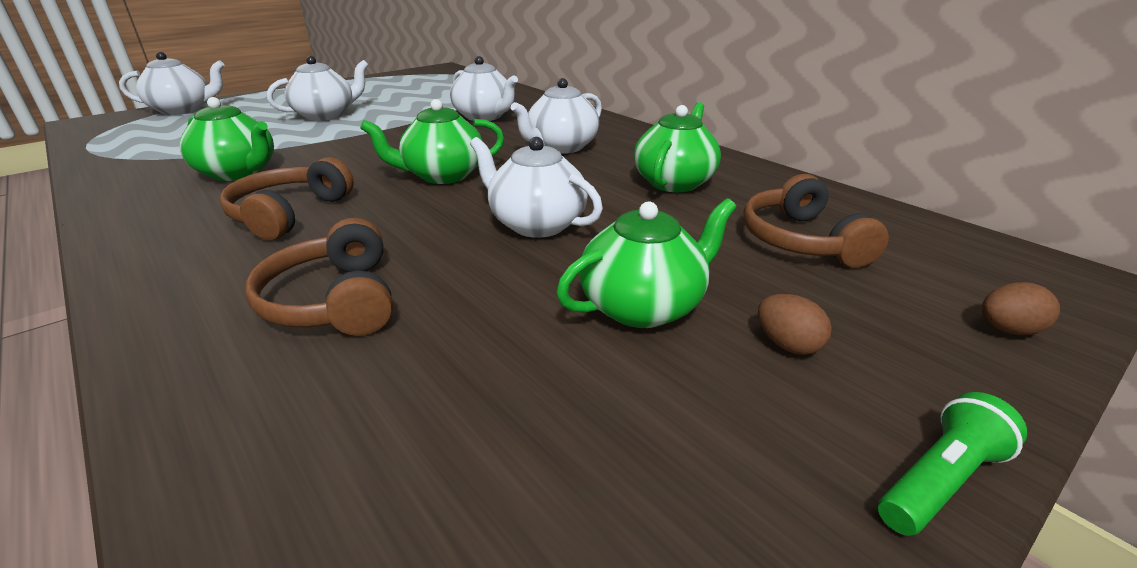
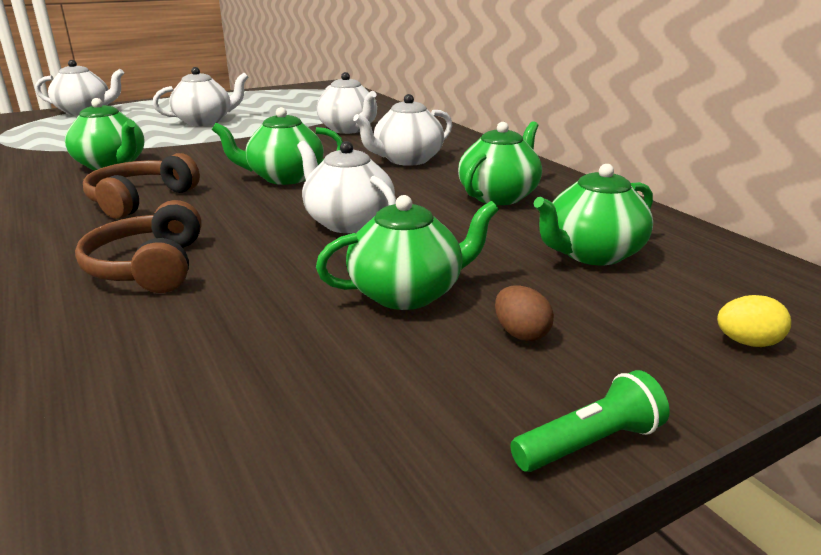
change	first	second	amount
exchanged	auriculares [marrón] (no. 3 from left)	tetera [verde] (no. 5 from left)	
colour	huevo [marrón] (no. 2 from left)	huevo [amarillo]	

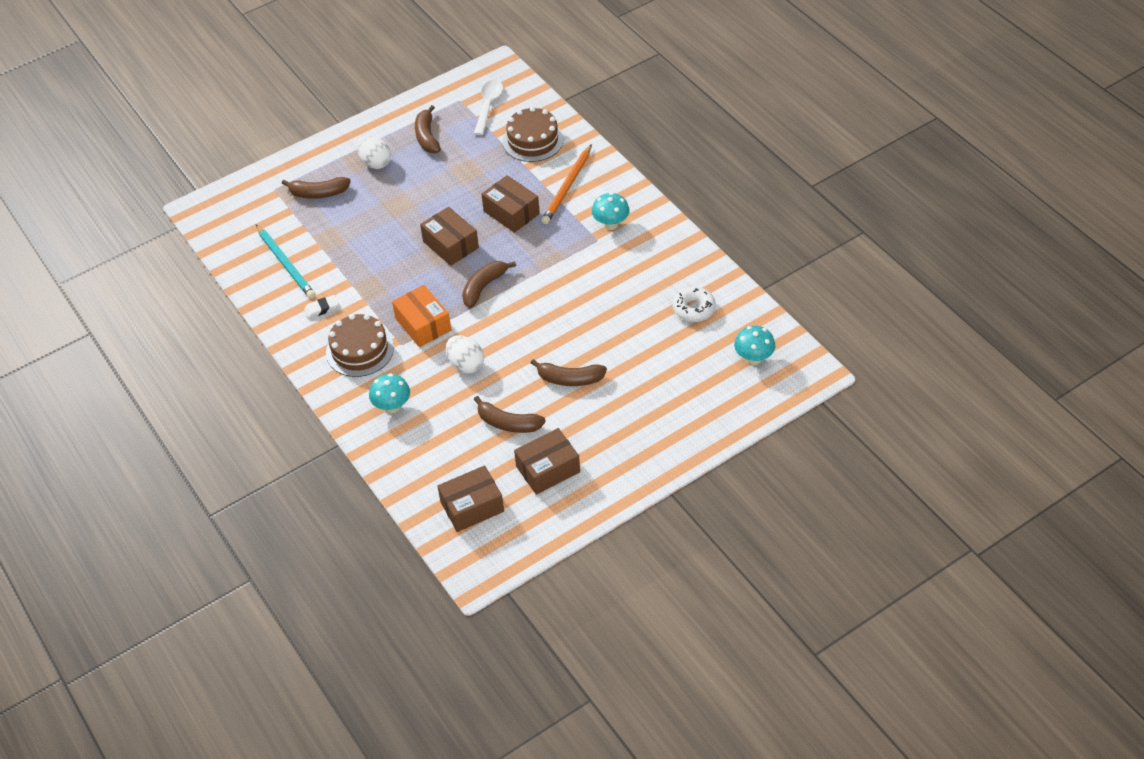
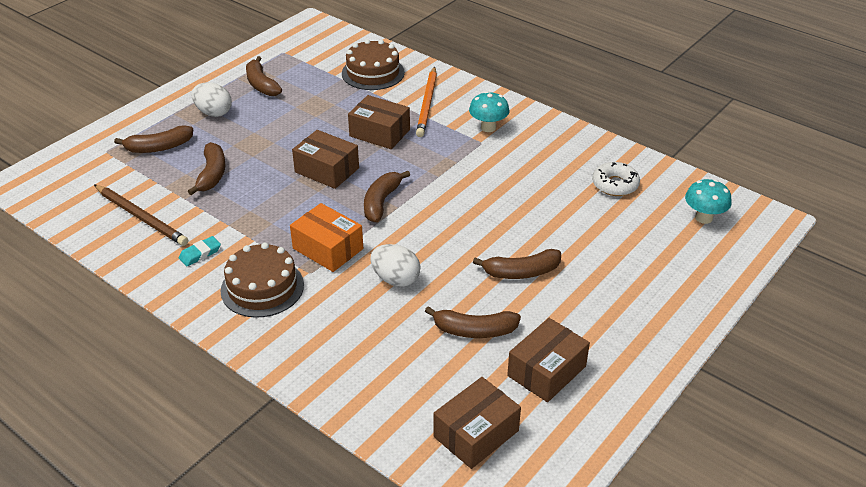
change	first	second	amount
missing	seta [turquesa] (no. 1 from left)		
missing	cuchara [blanco]		
appeared		plátano [marrón] (no. 2 from left)	
colour	lápiz [turquesa]	lápiz [marrón]	
colour	goma de borrar [blanco]	goma de borrar [turquesa]	

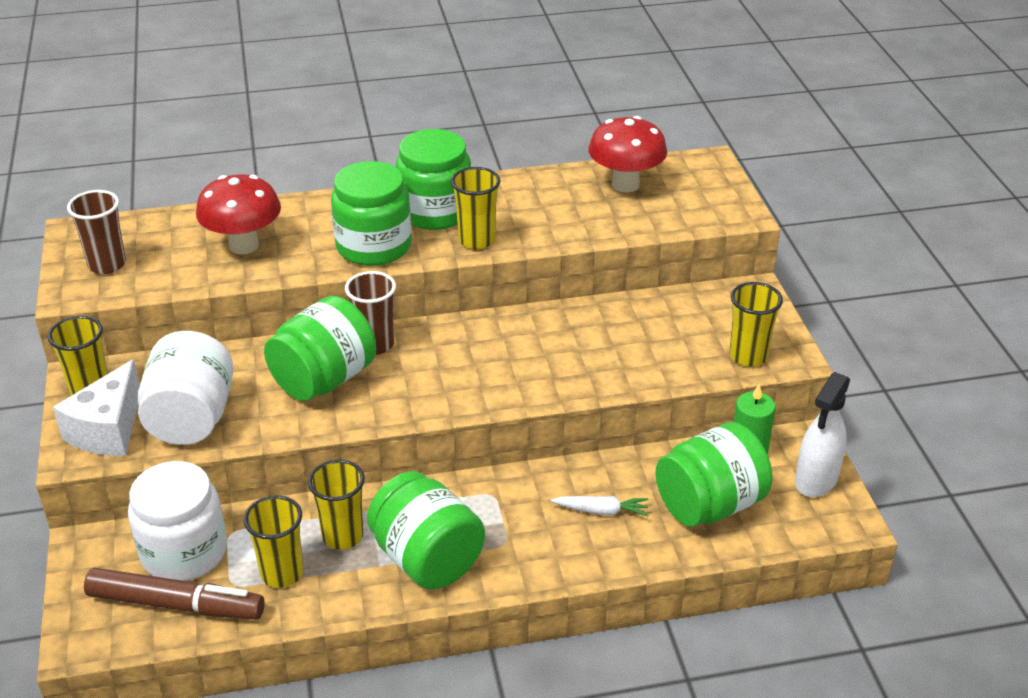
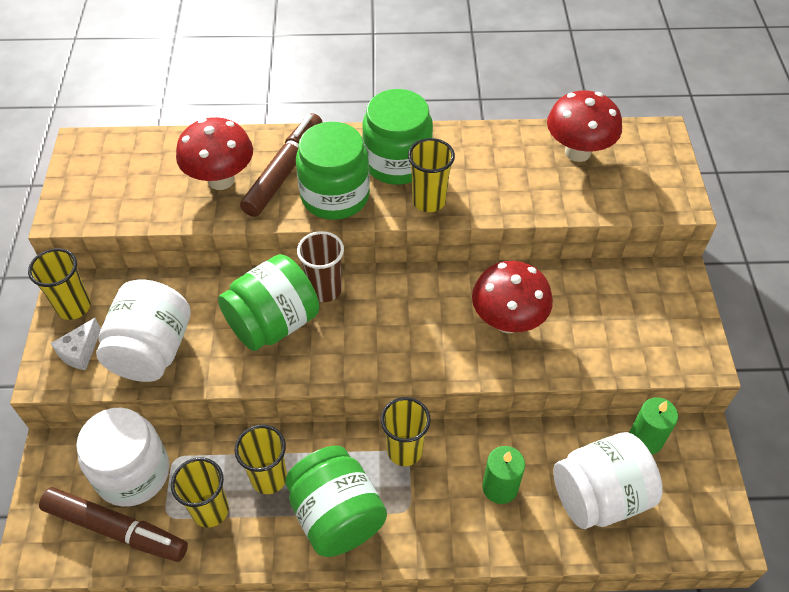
change	first	second	amount
missing	vaso [marrón] (no. 1 from left)		
missing	pulverizador [blanco]		
appeared		rotulador [marrón] (no. 2 from left)	
appeared		seta [rojo] (no. 2 from left)	
relocated	vaso [amarillo] (no. 5 from left in the first image)	vaso [amarillo] (no. 4 from left)	
exchanged	zanahoria [blanco]	vela [verde] (no. 1 from left)	
colour	tarro [verde] (no. 5 from left)	tarro [blanco] (no. 3 from left)	
size	queso [blanco]		x0.58

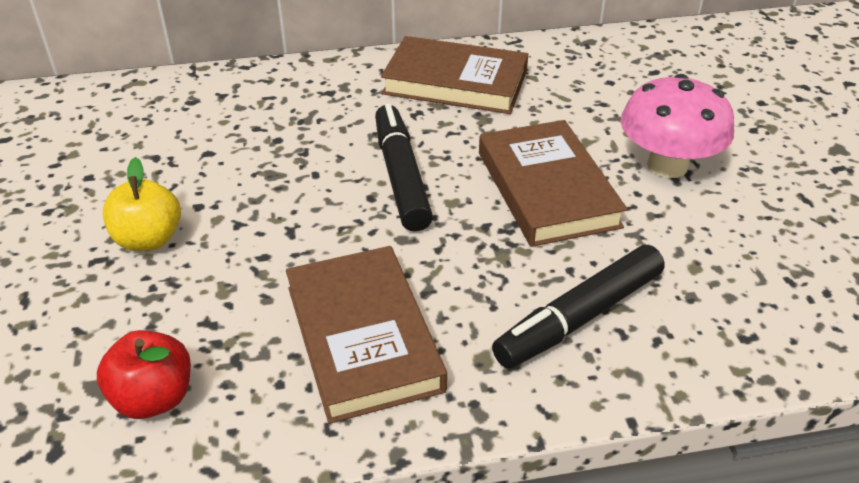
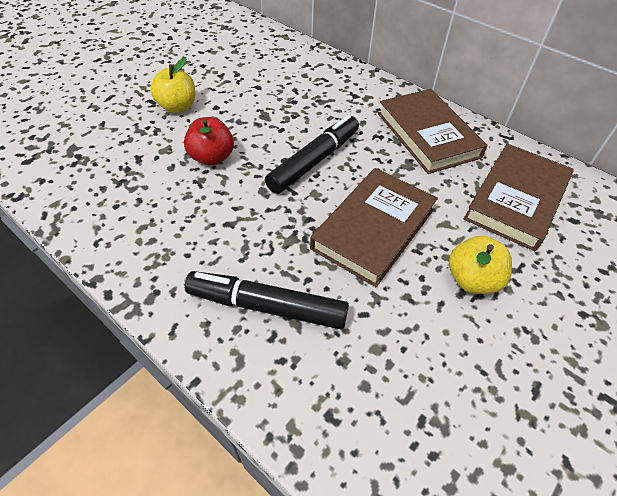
change	first	second	amount
relocated	manzana [rojo]		
relocated	libro [marrón] (no. 1 from left in the first image)	libro [marrón] (no. 3 from left)	
exchanged	seta [rosa]	manzana [amarillo] (no. 2 from left)	

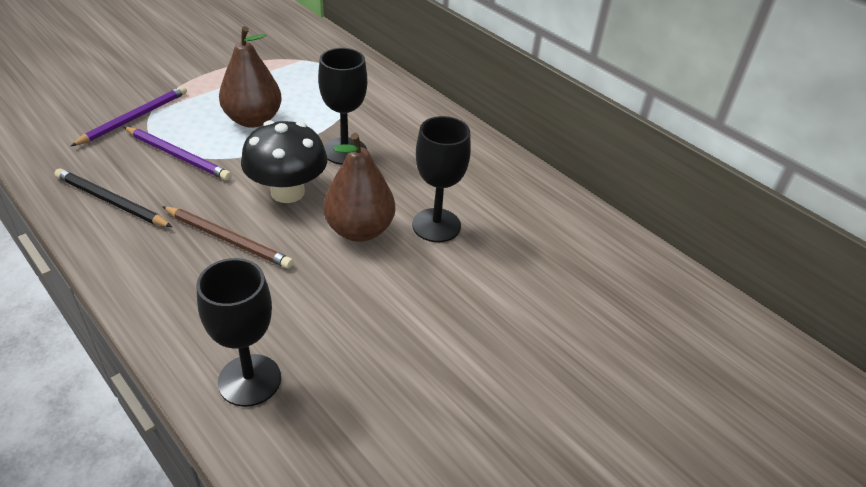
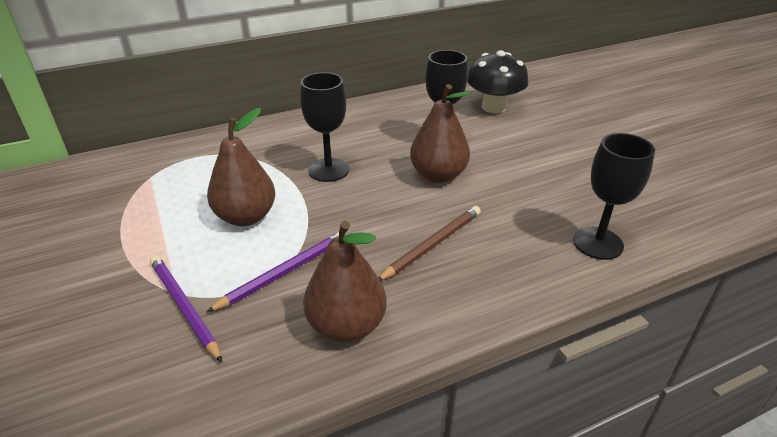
change	first	second	amount
relocated	seta [negro]		
exchanged	lápiz [negro]	pera [marrón] (no. 2 from left)	

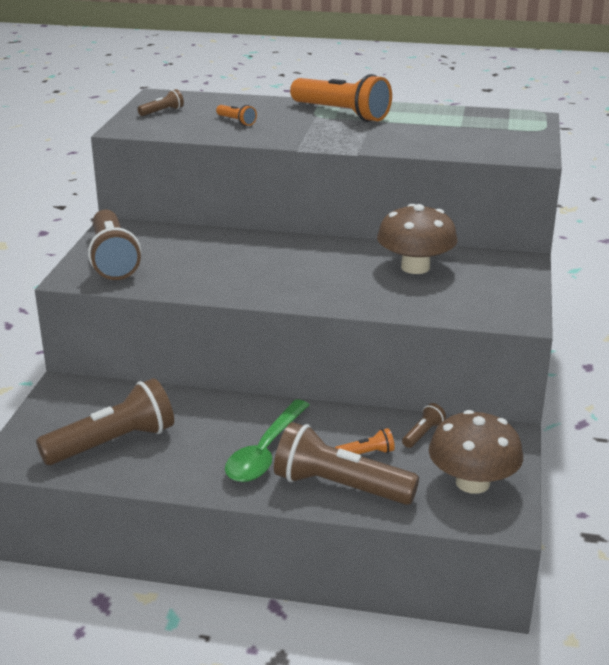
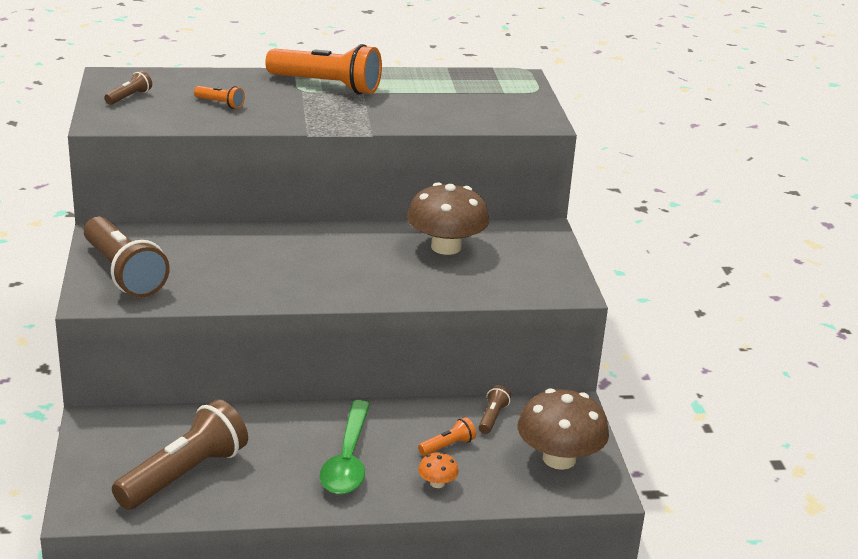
change	first	second	amount
exchanged	lámpara de mano [marrón] (no. 4 from left)	seta [naranja]	

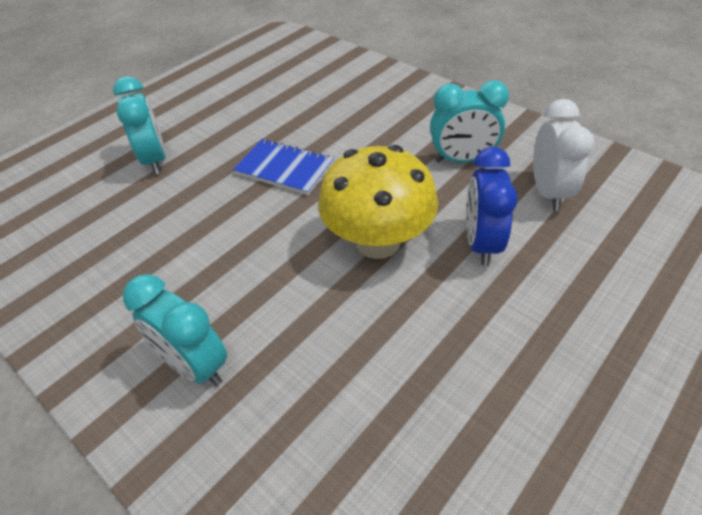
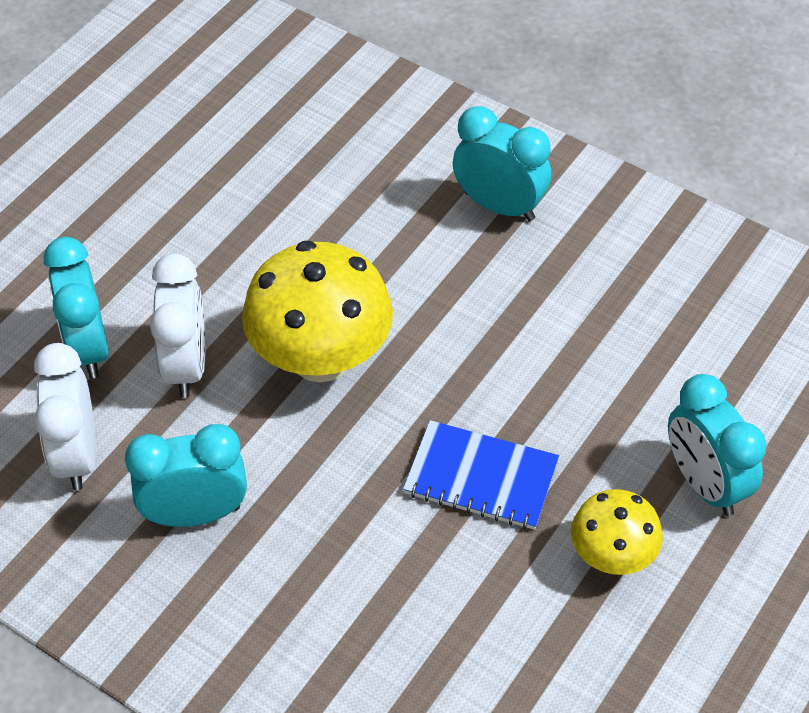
change	first	second	amount
appeared		despertador [turquesa] (no. 1 from left)	
appeared		seta [amarillo] (no. 2 from left)	
colour	despertador [azul]	despertador [blanco] (no. 2 from left)	

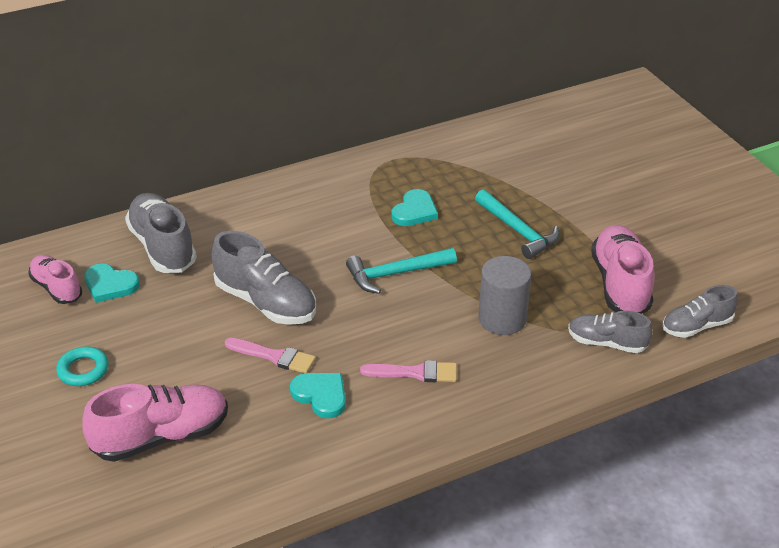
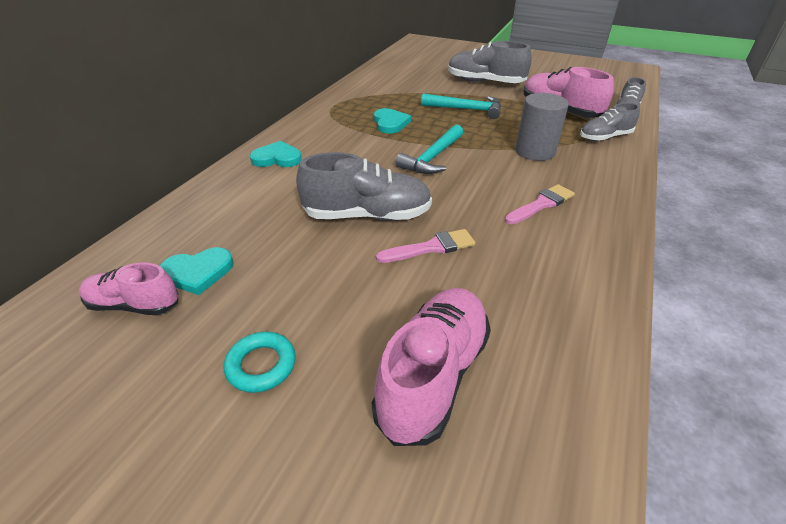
change	first	second	amount
relocated	zapato [gris] (no. 1 from left in the first image)	zapato [gris] (no. 2 from left)	
relocated	corazón [turquesa] (no. 2 from left)		

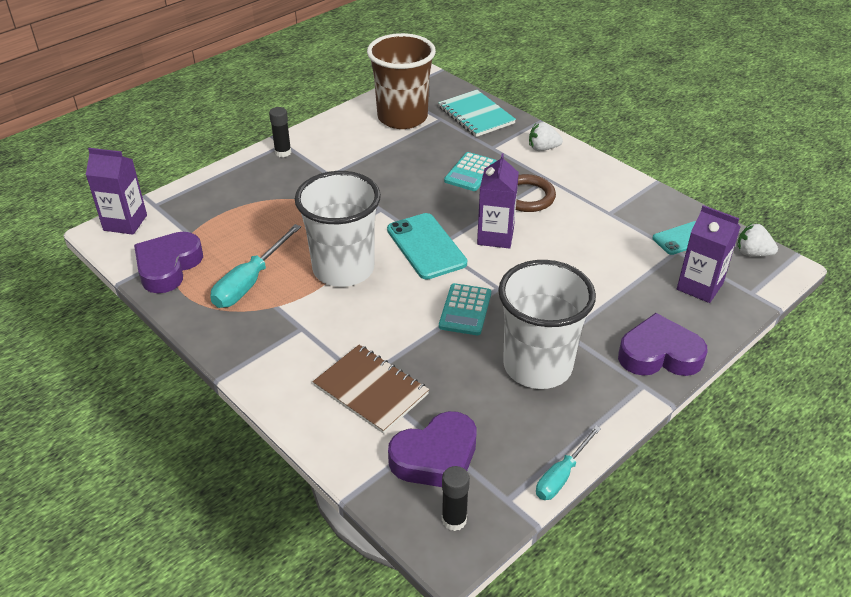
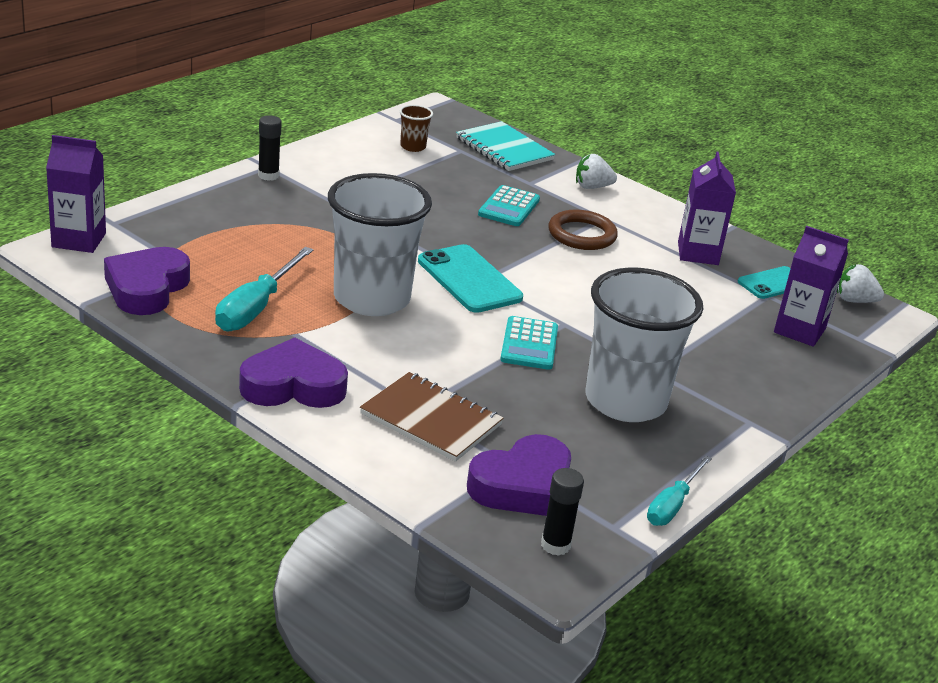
change	first	second	amount
relocated	cartón de leche [morado] (no. 2 from left)		
relocated	corazón [morado] (no. 3 from left in the first image)	corazón [morado] (no. 2 from left)	
size	vaso [marrón]		x0.41

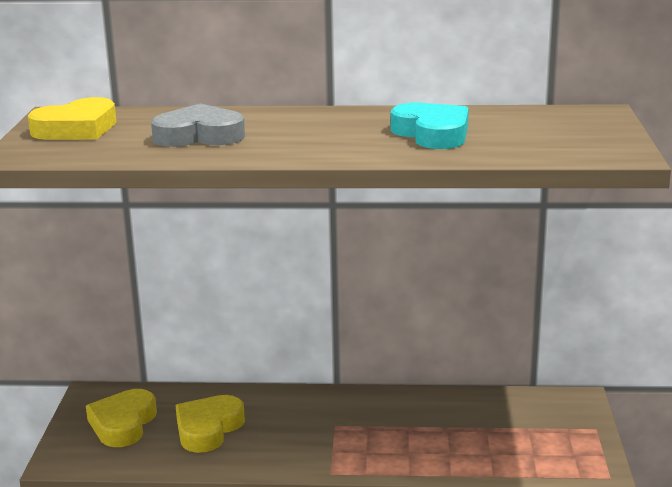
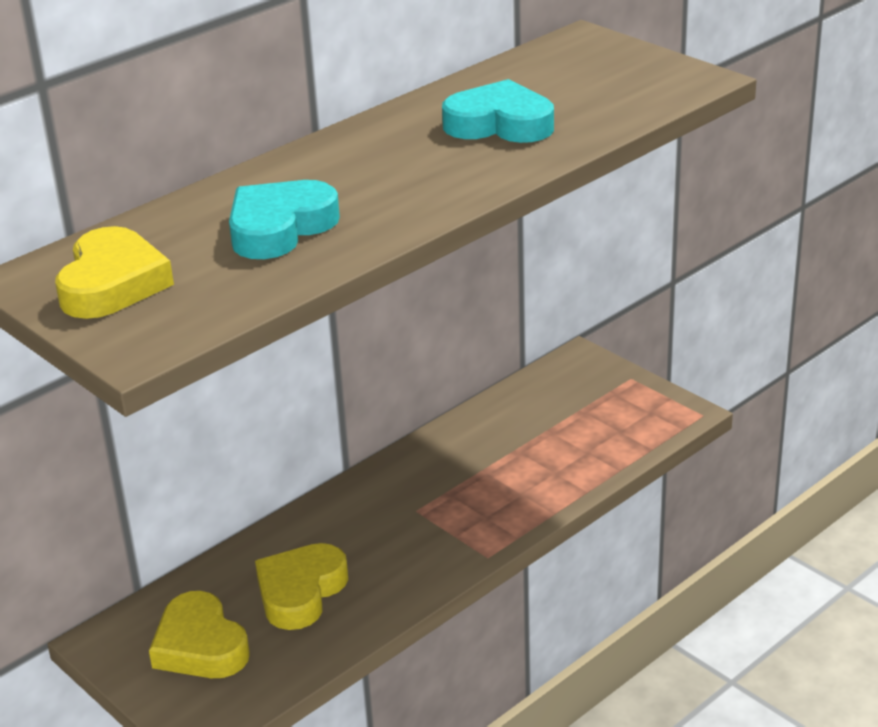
change	first	second	amount
colour	corazón [gris]	corazón [turquesa] (no. 1 from left)	
spun	corazón [amarillo] (no. 3 from left)		45 degrees clockwise

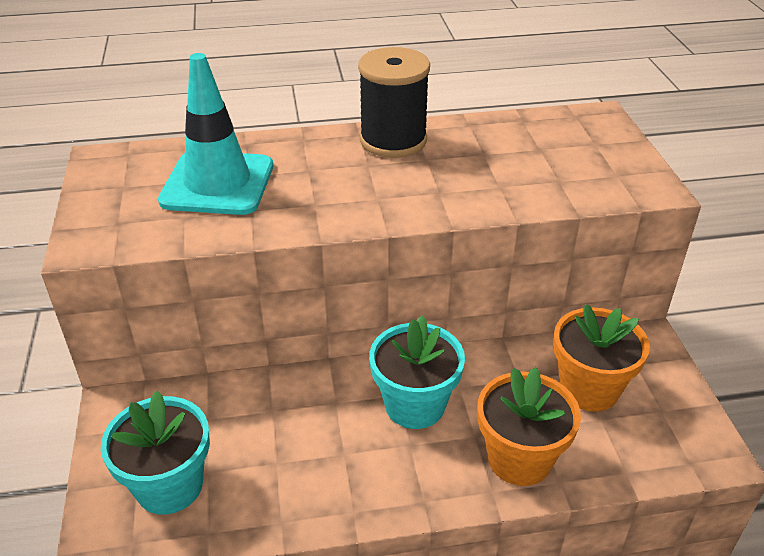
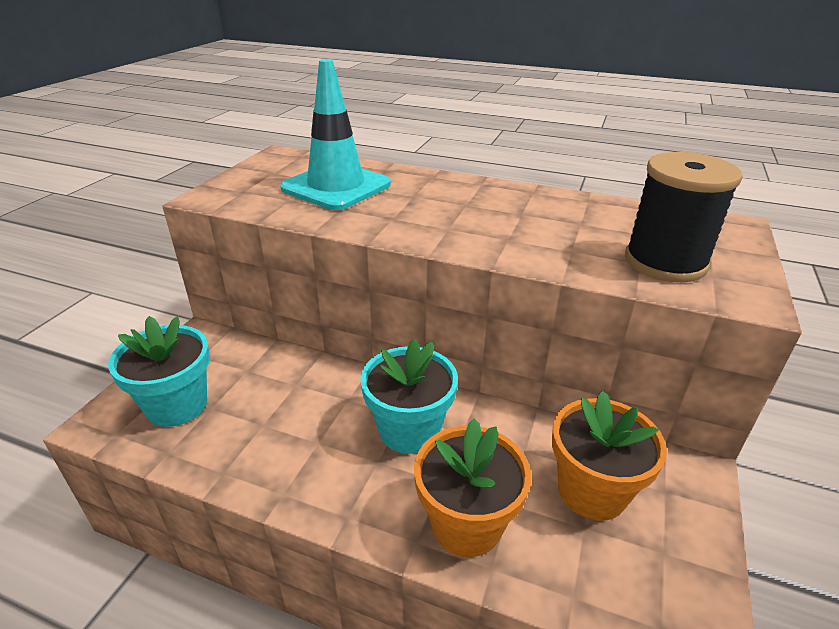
change	first	second	amount
relocated	carrete [negro]		

